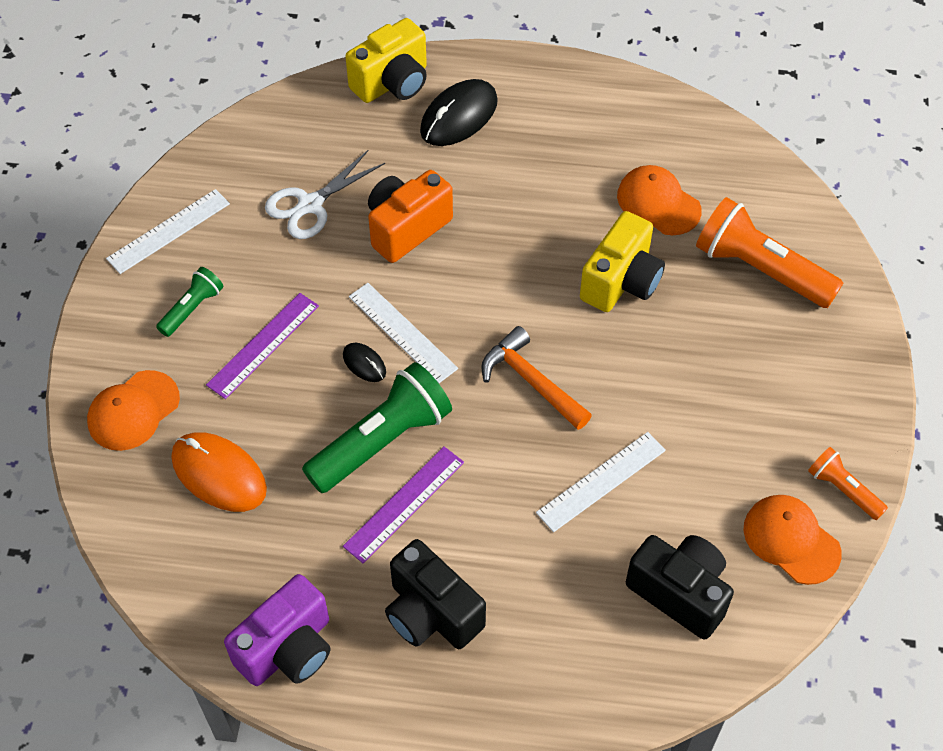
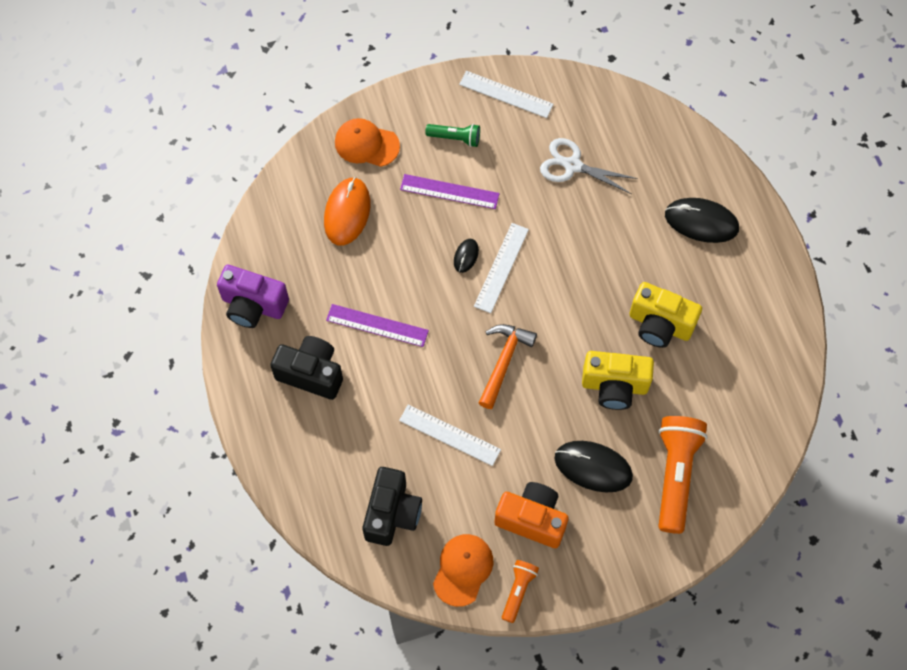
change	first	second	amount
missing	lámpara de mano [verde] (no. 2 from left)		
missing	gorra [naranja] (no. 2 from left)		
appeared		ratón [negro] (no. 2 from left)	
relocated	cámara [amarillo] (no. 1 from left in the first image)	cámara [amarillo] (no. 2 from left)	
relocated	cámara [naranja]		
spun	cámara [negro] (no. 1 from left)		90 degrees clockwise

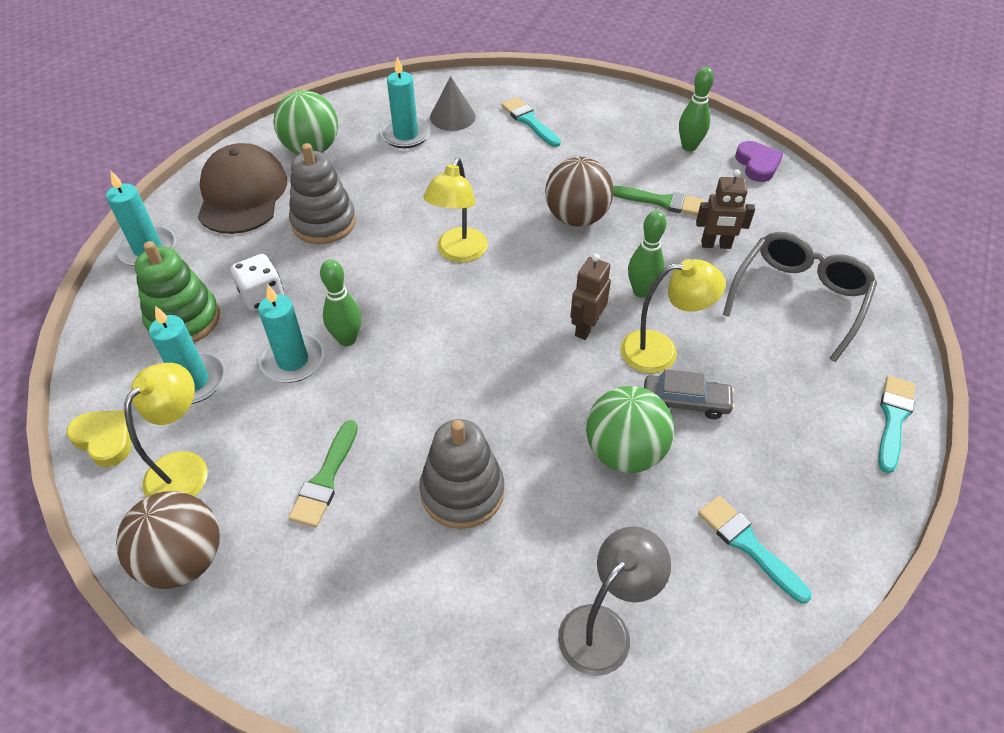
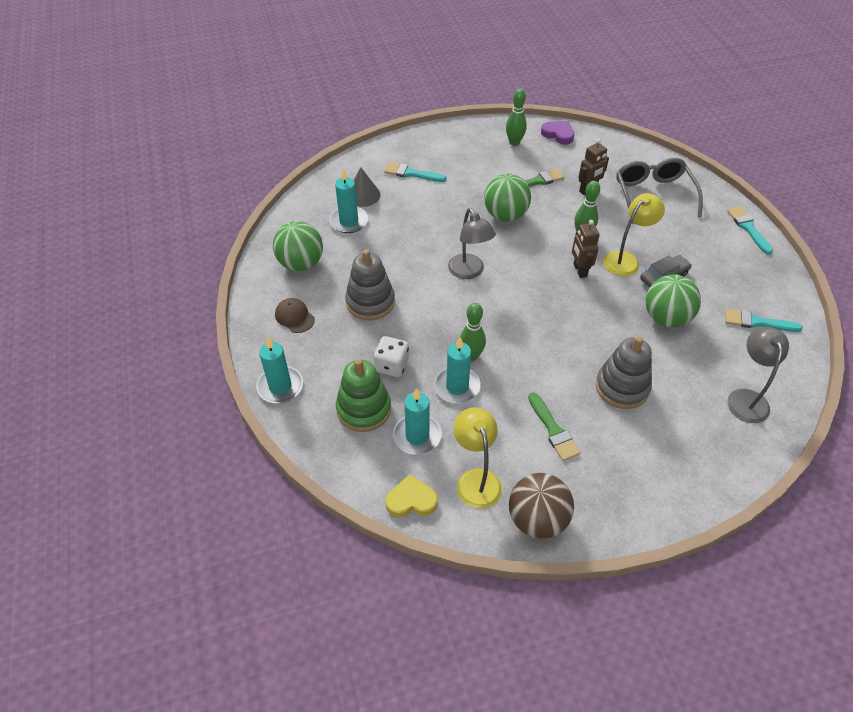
change	first	second	amount
colour	lámpara [amarillo] (no. 2 from left)	lámpara [gris] (no. 1 from left)	
colour	pelota [marrón] (no. 2 from left)	pelota [verde] (no. 2 from left)	
size	gorra [marrón]		x0.49

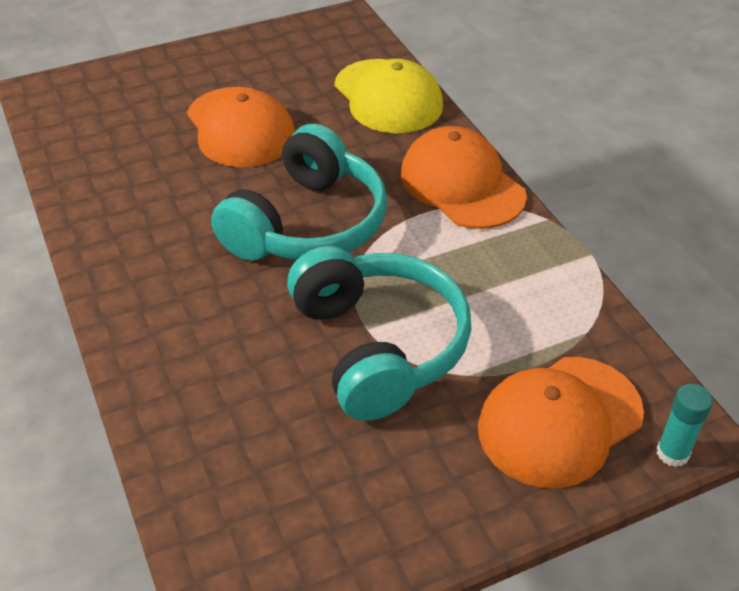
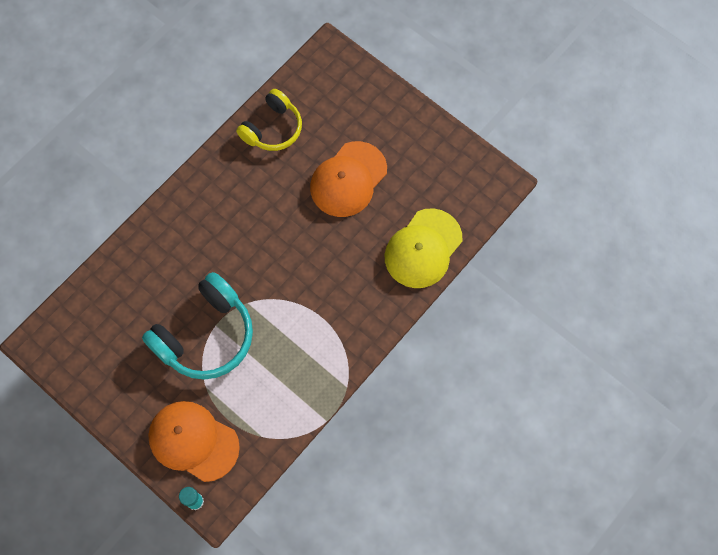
change	first	second	amount
missing	auriculares [turquesa] (no. 1 from left)		
missing	gorra [naranja] (no. 2 from left)		
appeared		auriculares [amarillo]	

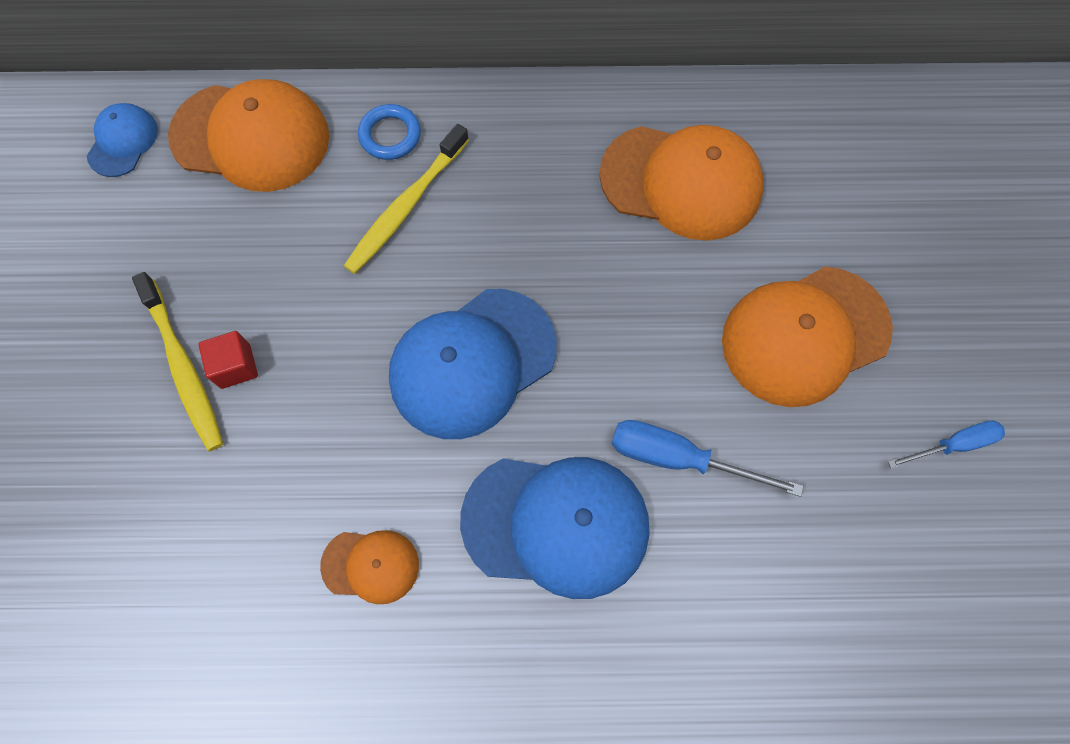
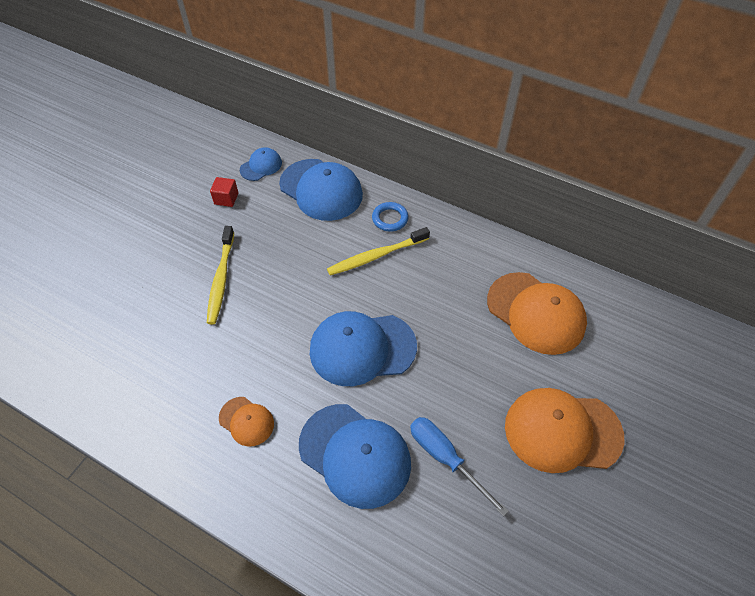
change	first	second	amount
missing	destornillador [azul] (no. 2 from left)		
relocated	cubo [rojo]		
colour	gorra [naranja] (no. 1 from left)	gorra [azul] (no. 2 from left)	

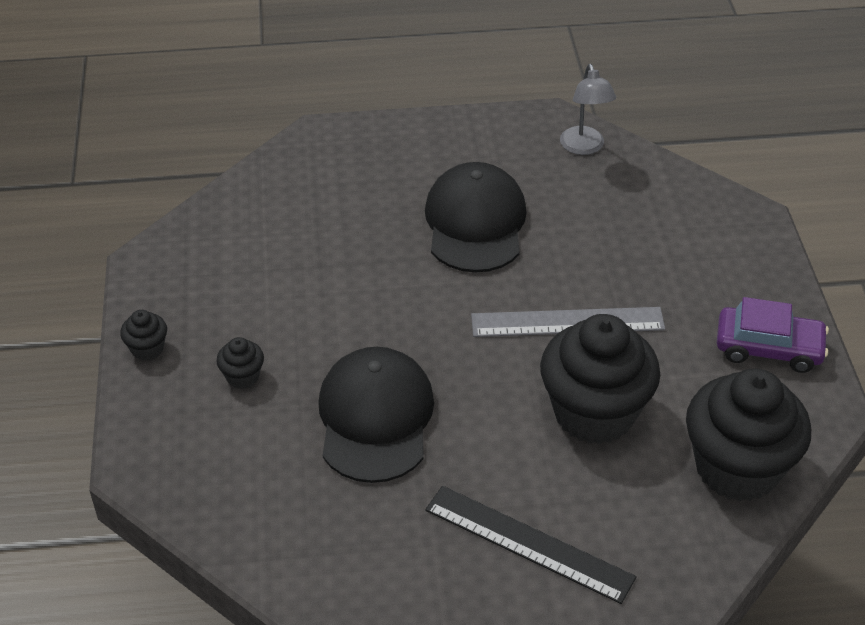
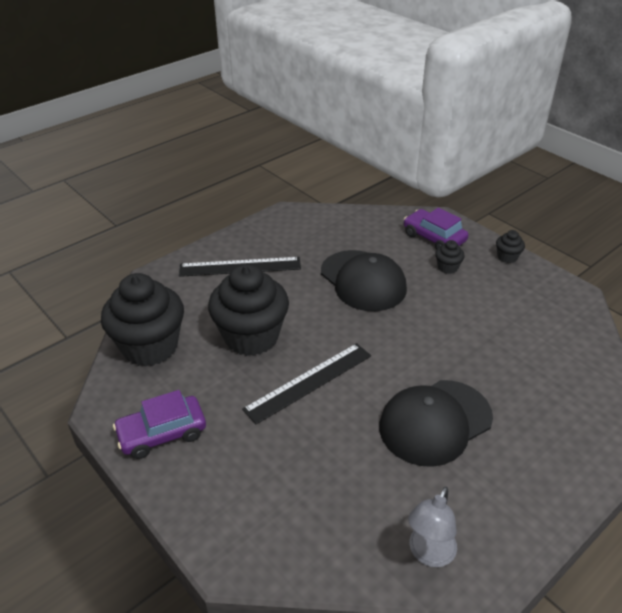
change	first	second	amount
appeared		coche [morado] (no. 2 from left)	
colour	regla [gris]	regla [negro] (no. 2 from left)	
spun	gorra [negro] (no. 2 from left)		90 degrees clockwise
spun	lámpara [gris]		105 degrees counterclockwise

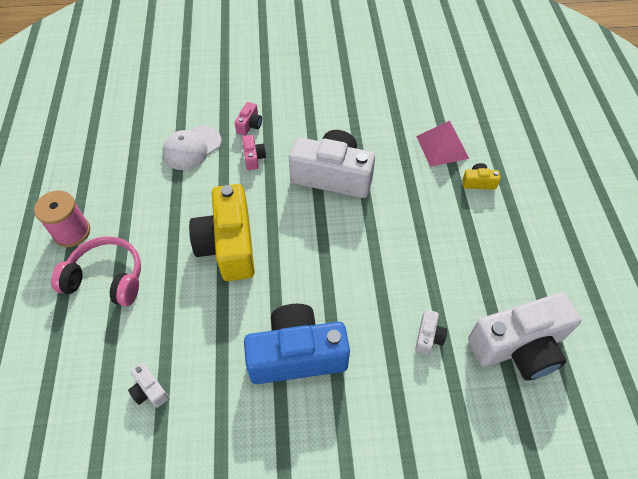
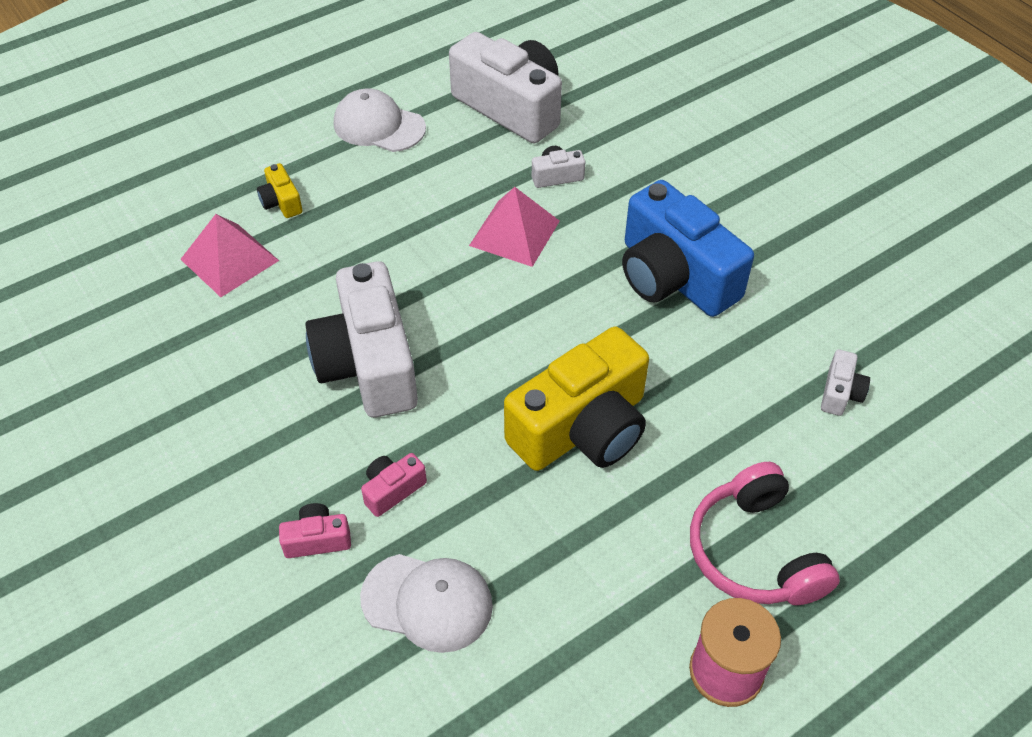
change	first	second	amount
appeared		gorra [blanco] (no. 1 from left)	
appeared		pirámide [rosa] (no. 2 from left)	

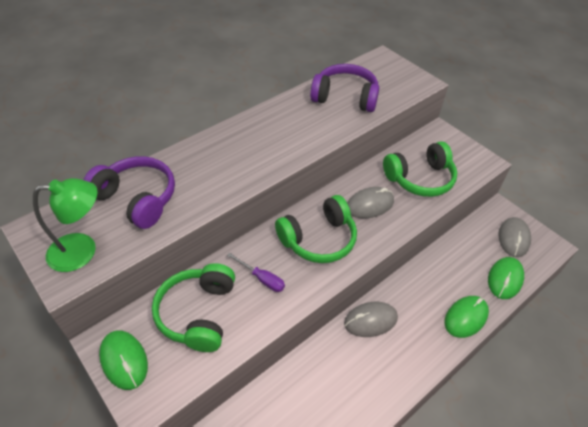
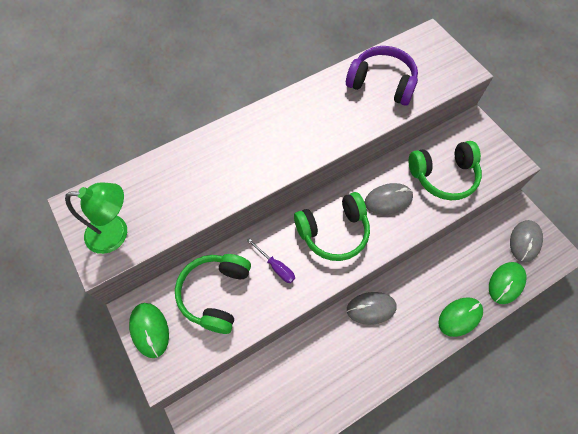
change	first	second	amount
missing	auriculares [morado] (no. 1 from left)		

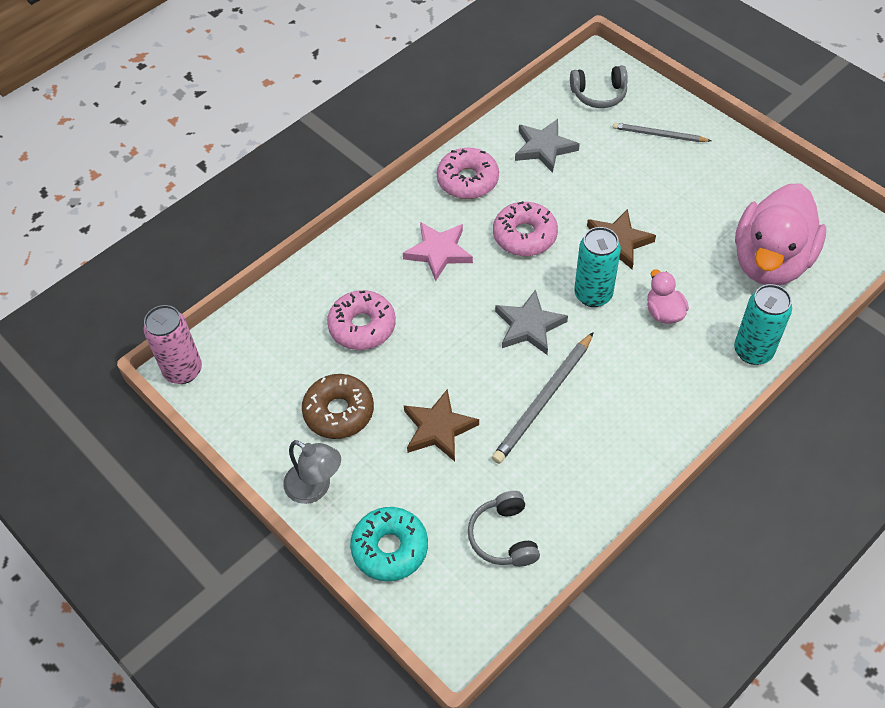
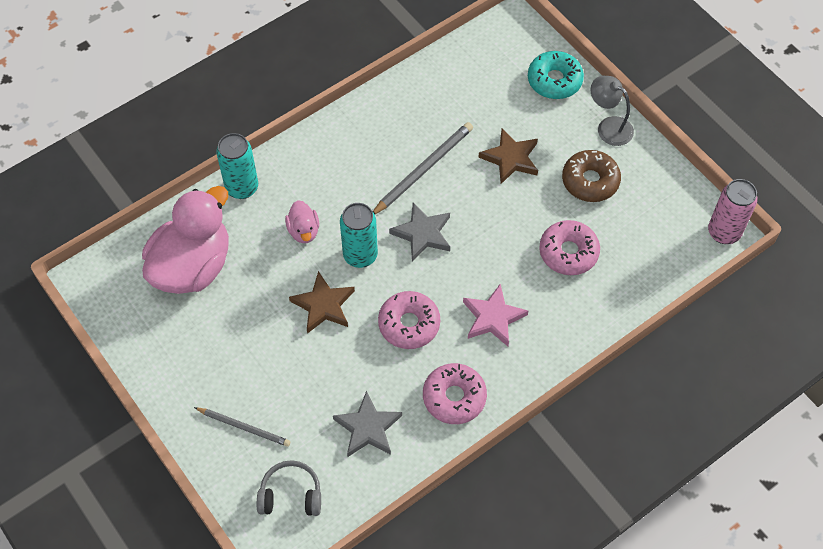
change	first	second	amount
missing	auriculares [gris] (no. 1 from left)		

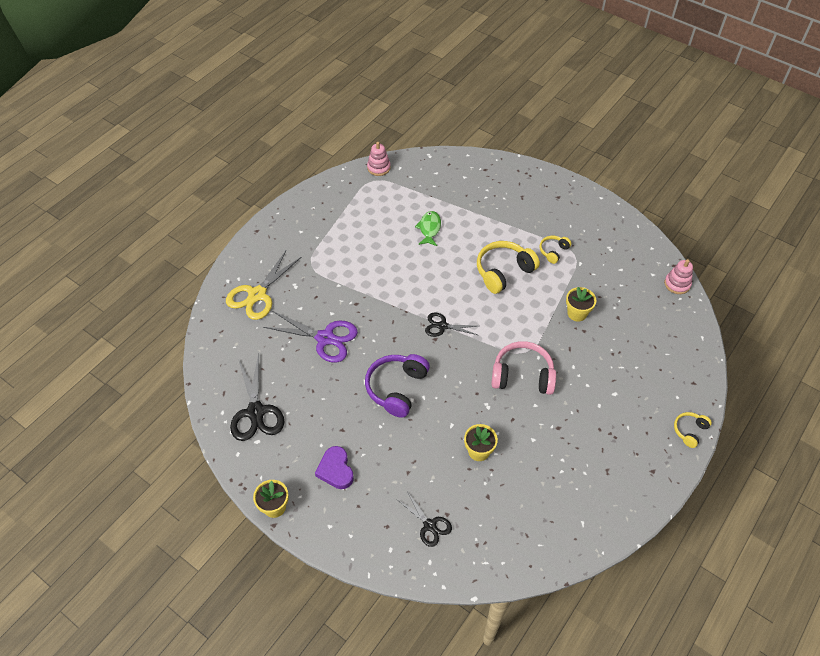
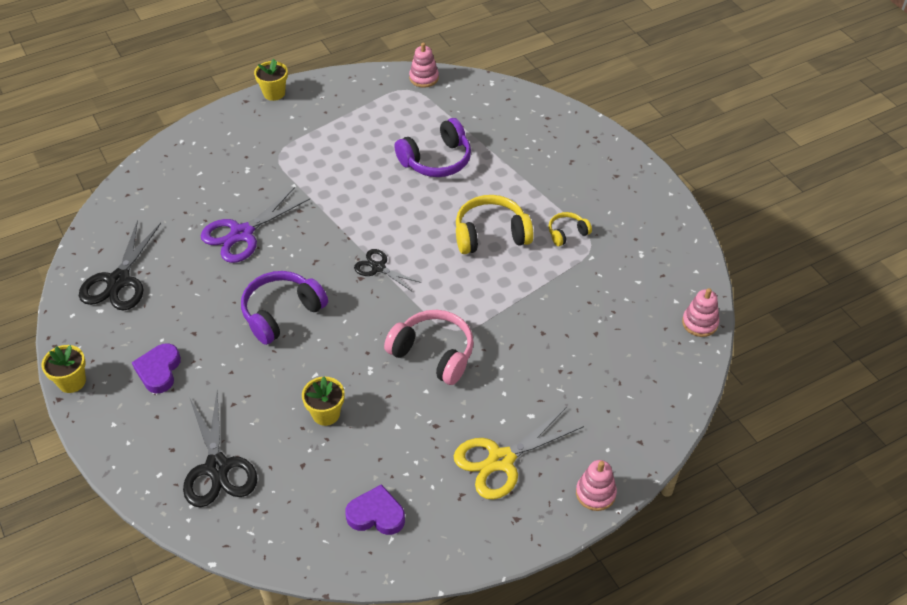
change	first	second	amount
appeared		corazón [morado] (no. 2 from left)	
relocated	tijeras [amarillo]		
relocated	maceta [amarillo] (no. 3 from left in the first image)	maceta [amarillo] (no. 2 from left)	
exchanged	pez [verde]	auriculares [morado] (no. 2 from left)	
exchanged	auriculares [amarillo] (no. 3 from left)	juguete apilable [rosa] (no. 2 from left)	
spun	tijeras [morado]		90 degrees clockwise
size	tijeras [negro] (no. 2 from left)		x1.71

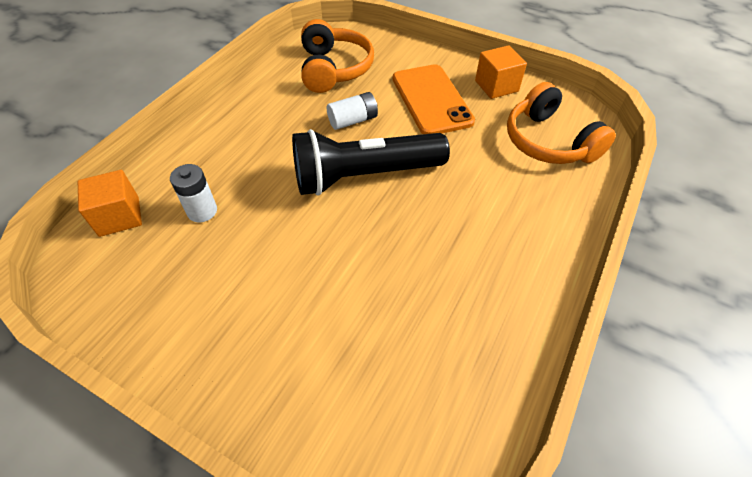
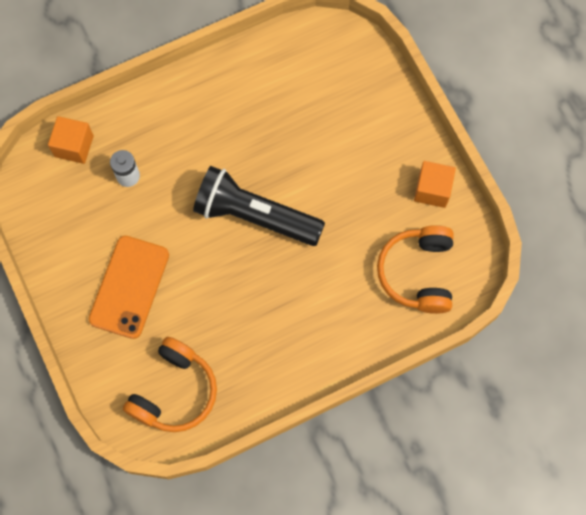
change	first	second	amount
missing	pila [blanco] (no. 2 from left)		
relocated	auriculares [naranja] (no. 1 from left)		
relocated	móvil [naranja]		

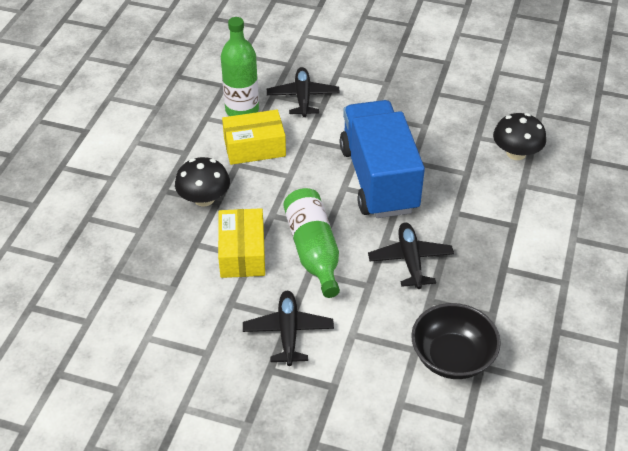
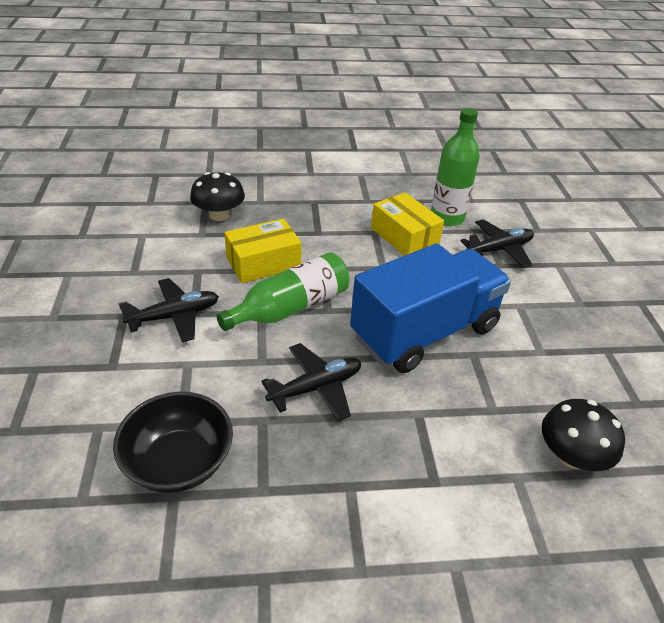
change	first	second	amount
relocated	seta [negro] (no. 1 from left)		

